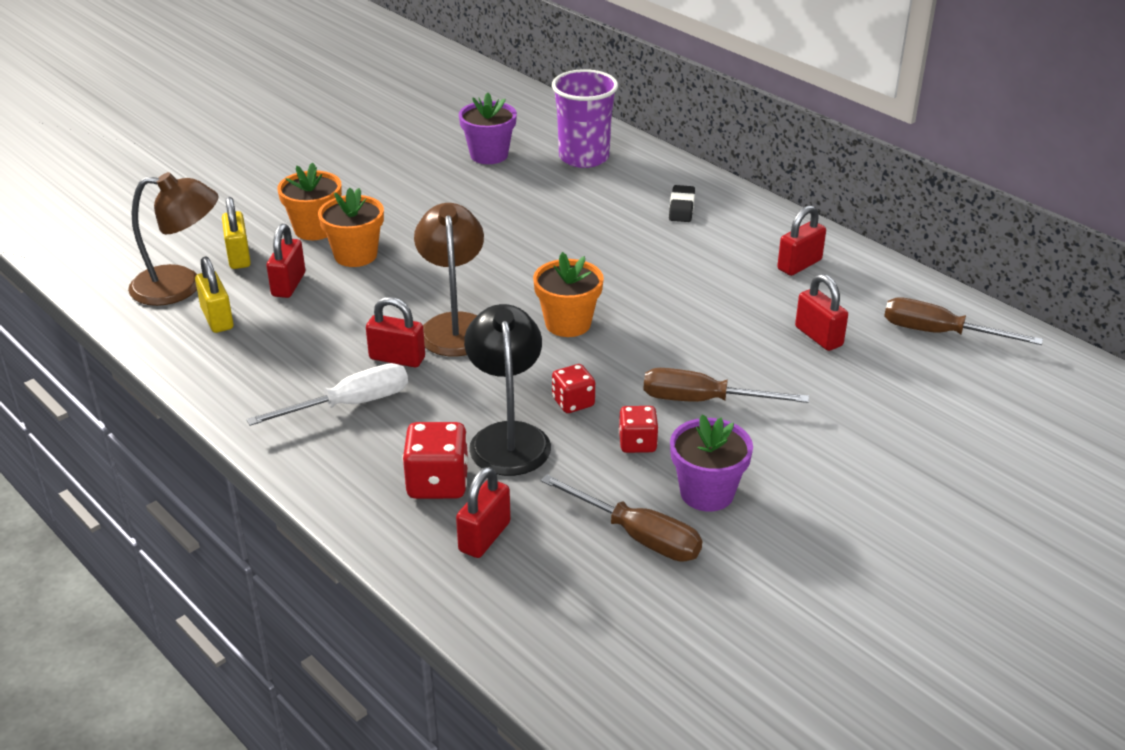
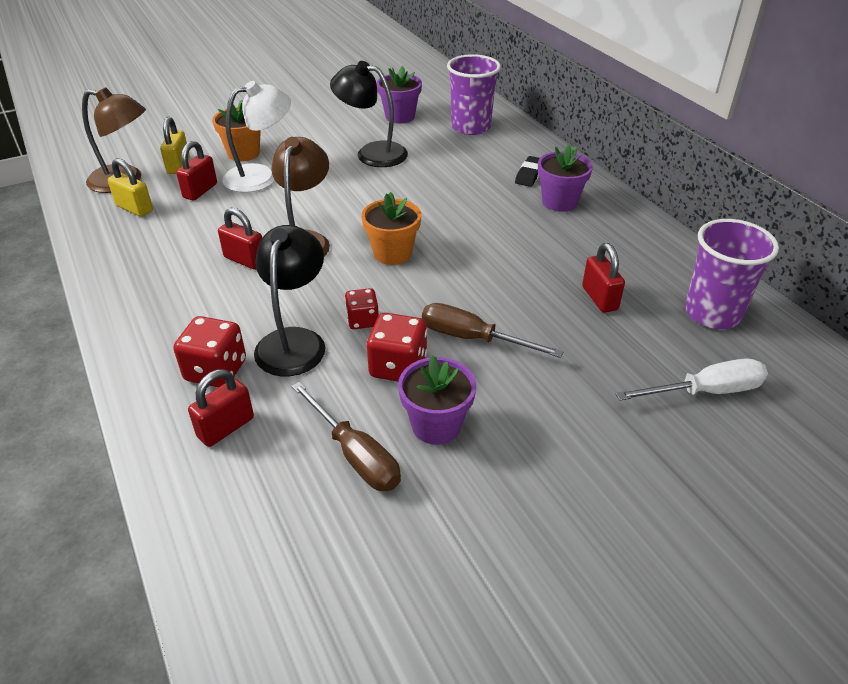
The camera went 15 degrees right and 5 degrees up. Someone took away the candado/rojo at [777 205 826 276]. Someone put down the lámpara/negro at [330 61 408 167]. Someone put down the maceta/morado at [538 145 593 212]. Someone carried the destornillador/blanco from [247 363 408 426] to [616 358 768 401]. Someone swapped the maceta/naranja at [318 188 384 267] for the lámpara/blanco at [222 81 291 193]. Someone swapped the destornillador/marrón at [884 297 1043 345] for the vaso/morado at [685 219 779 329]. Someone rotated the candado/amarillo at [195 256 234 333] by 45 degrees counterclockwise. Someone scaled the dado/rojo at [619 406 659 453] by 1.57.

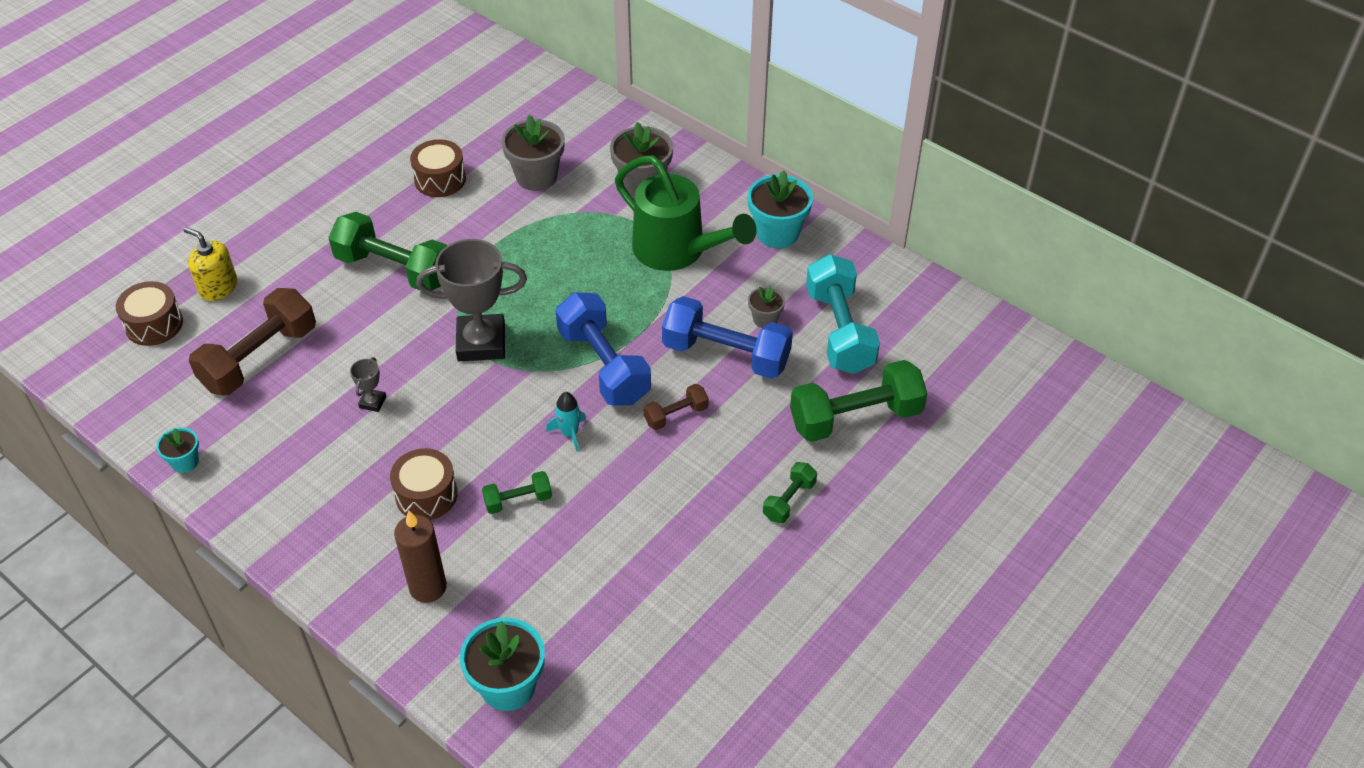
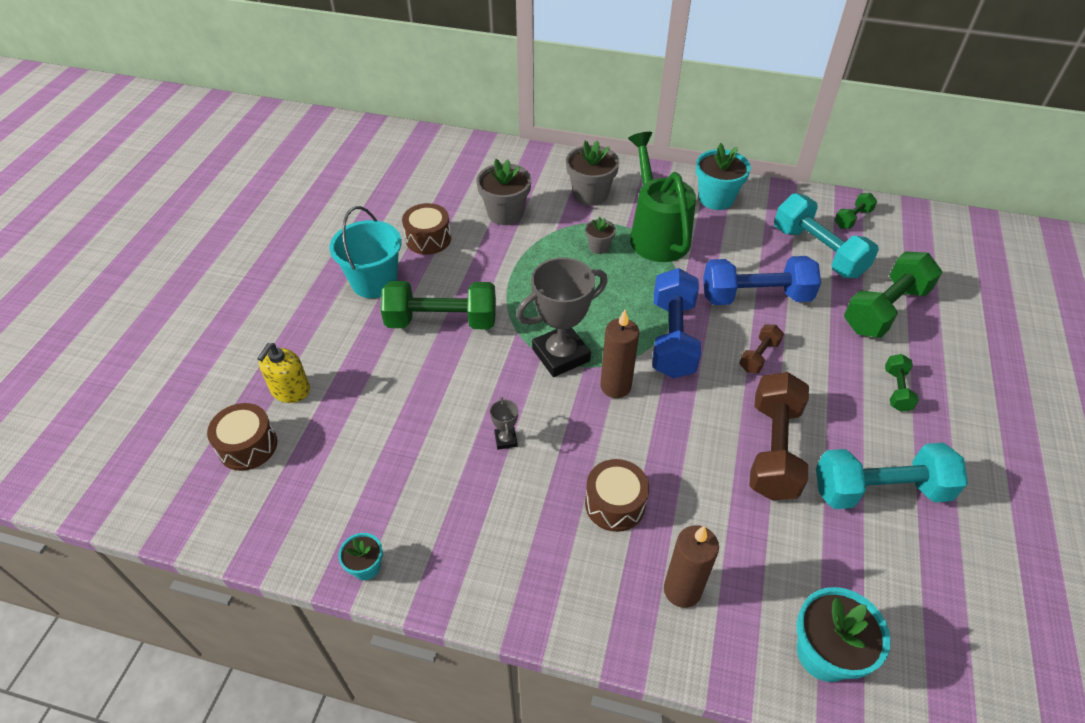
The camera went 25 degrees left and 0 degrees up. Someone took away the cohete/turquesa at [546 392 586 452]. Someone put down the balde/turquesa at [329 206 402 298]. Someone put down the vela/marrón at [600 310 639 398]. Someone put down the mancuerna/turquesa at [816 443 968 509]. Someone carried the mancuerna/marrón from [189 288 316 395] to [749 372 809 501]. Someone carried the mancuerna/verde from [482 471 552 514] to [835 193 877 229]. Someone carried the maceta/gris from [748 286 785 328] to [585 217 616 254]. Someone rotated the dispensador de jabón/amarillo at [184 227 237 301] by 75 degrees counterclockwise. Someone rotated the mancuerna/azul at [555 292 651 406] by 60 degrees clockwise. Someone rotated the regadera/verde at [615 155 757 271] by 120 degrees counterclockwise.

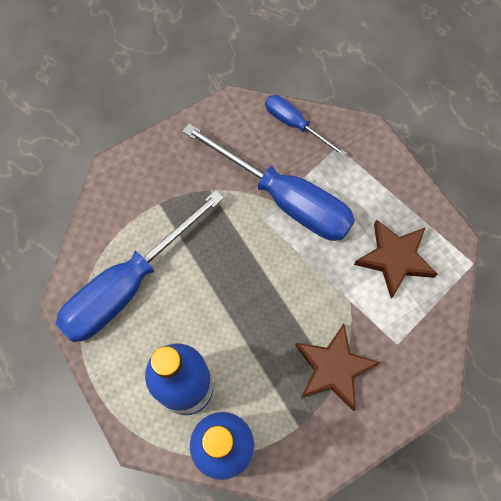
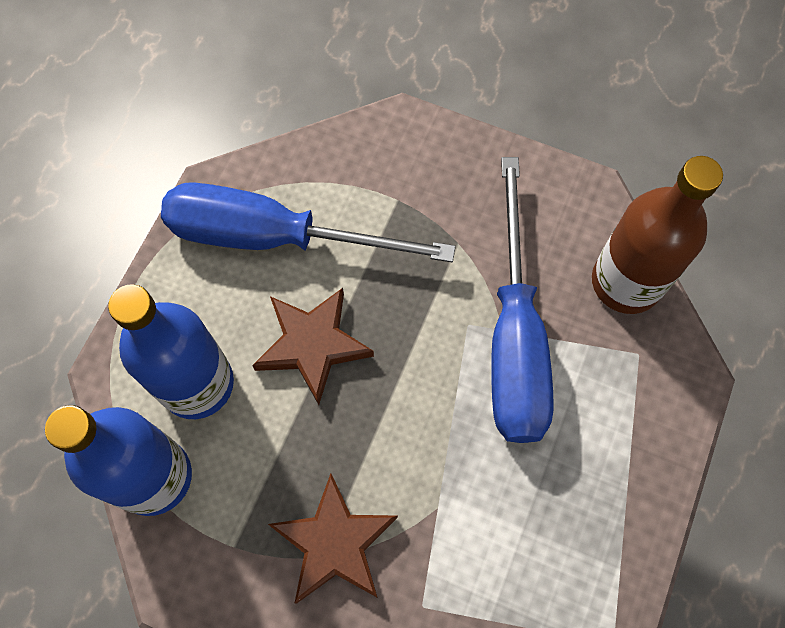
The camera went 55 degrees right and 0 degrees up. Someone carried the estrella/marrón from [354 219 437 299] to [252 288 374 405]. Someone swapped the destornillador/azul at [265 95 347 157] for the botella/marrón at [592 156 723 314].

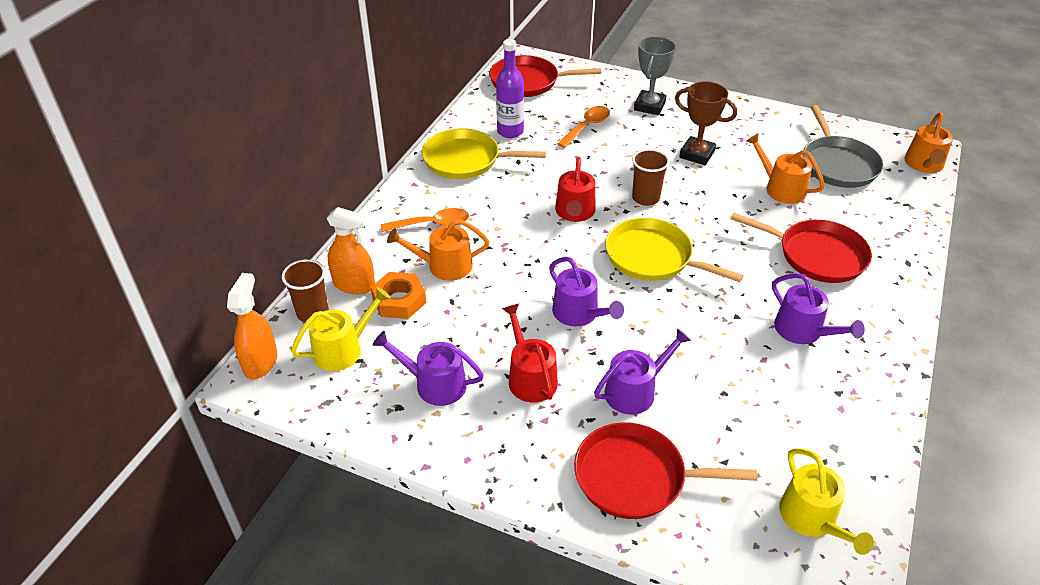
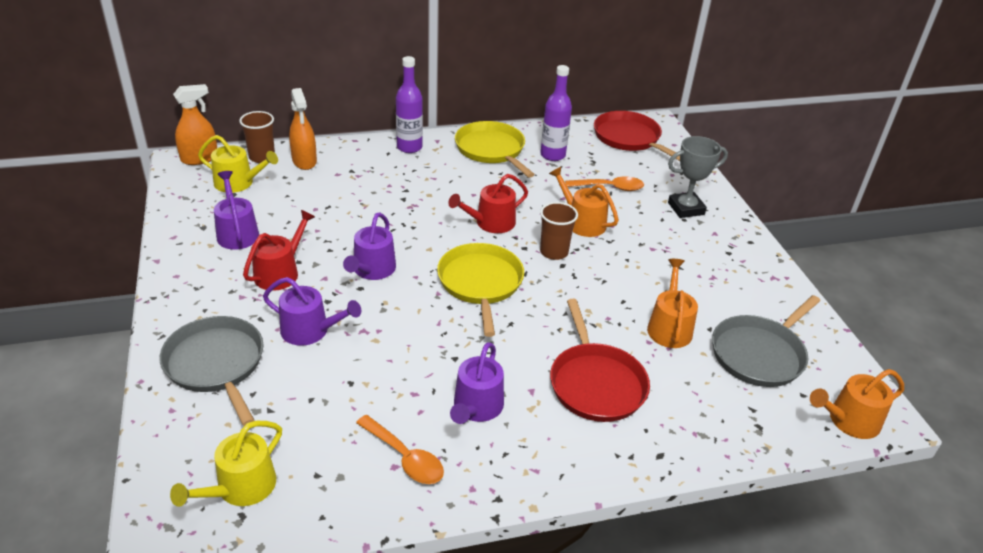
The camera went 50 degrees right and 5 degrees down. Someone took away the tuerca/naranja at [371 272 426 319]. Someone took away the trofeo/marrón at [675 81 737 165]. Someone put down the botella/morado at [396 56 423 153]. Someone carried the cuchara/naranja from [381 208 469 232] to [356 415 444 484]. Someone carried the regadera/naranja from [387 219 489 281] to [549 167 619 237]. Someone repainted the sartén/rojo at [574 422 757 519], which became the sartén/gris at [160 316 263 426].

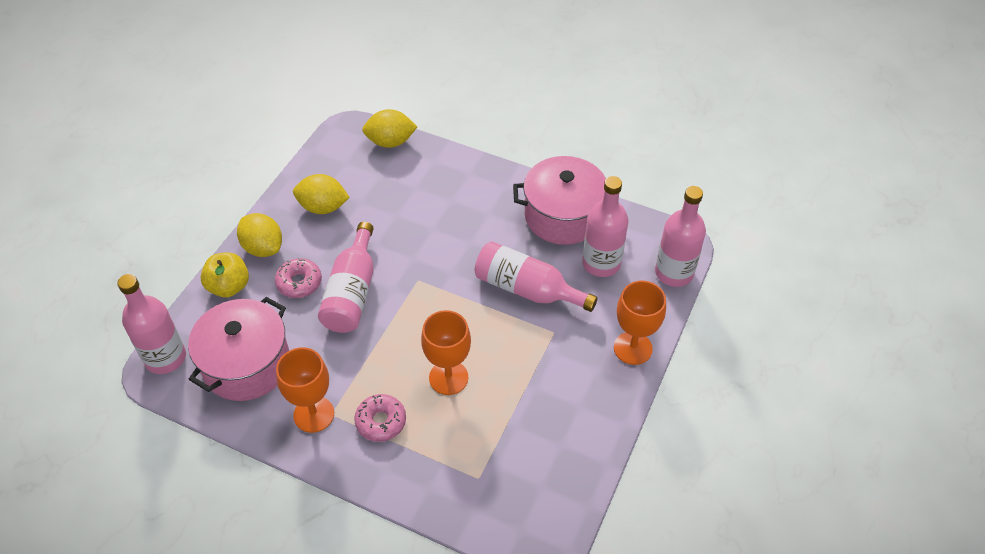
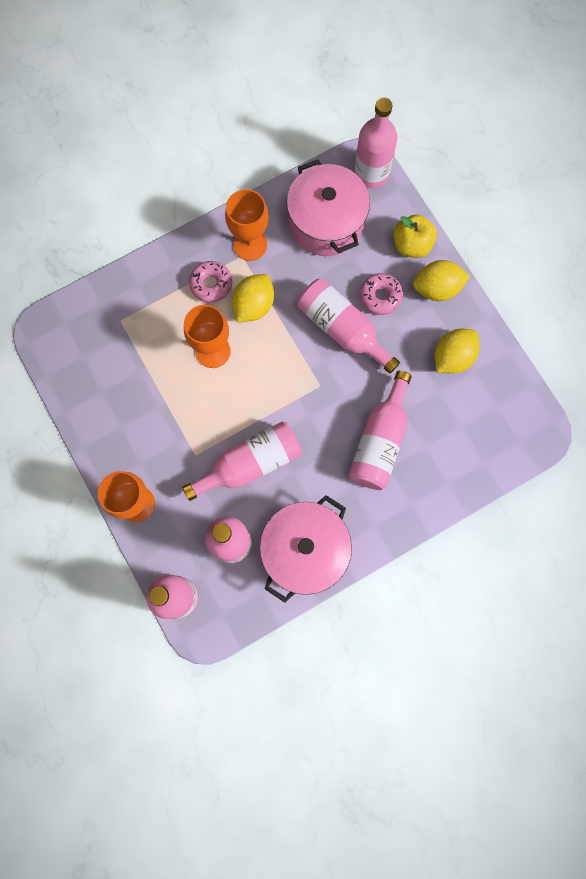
The camera went 125 degrees right and 25 degrees up. Someone put down the botella/rosa at [348 371 412 490]. Someone carried the limón/amarillo from [362 109 417 148] to [232 274 274 323].

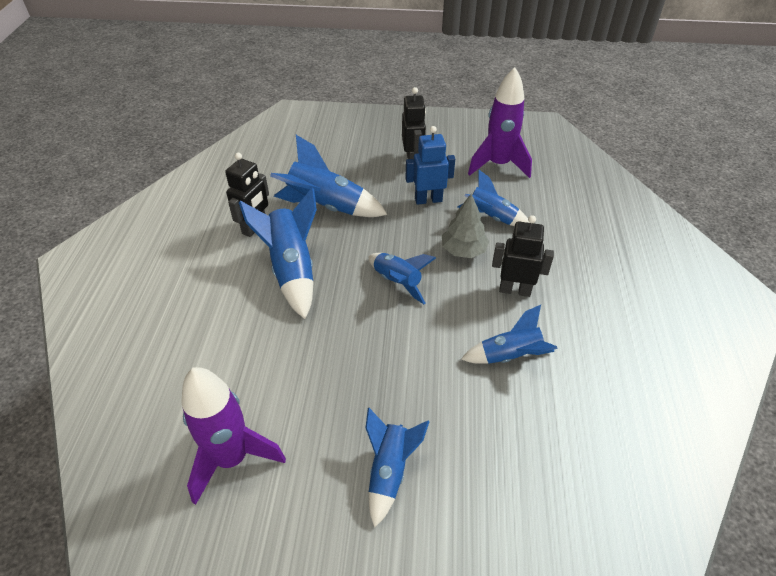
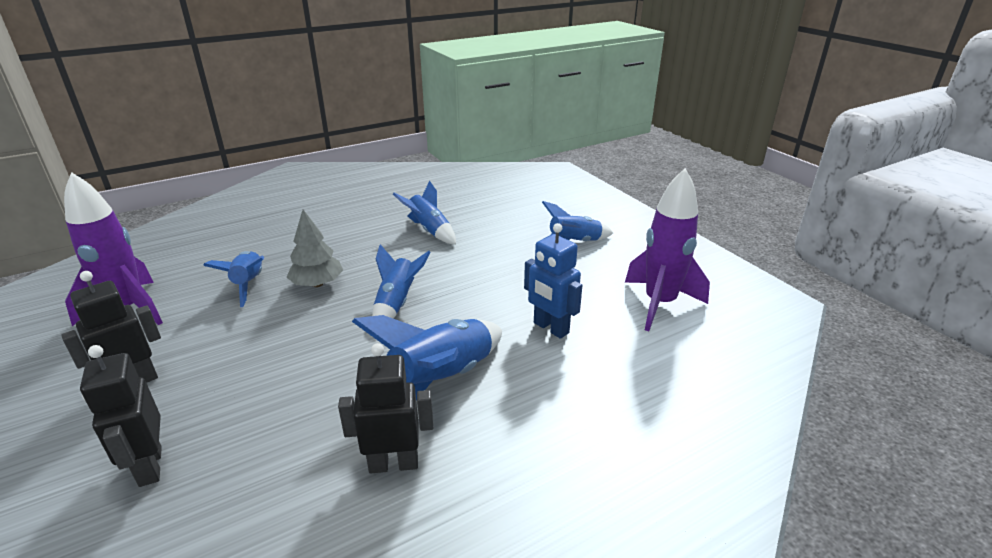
The camera went 125 degrees left and 15 degrees down. Someone took away the cohete/azul at [270 135 388 217]. Someone carried the robot/azul from [405 126 455 205] to [524 223 583 339]. Someone carried the robot/negro from [492 215 554 297] to [80 345 162 487].

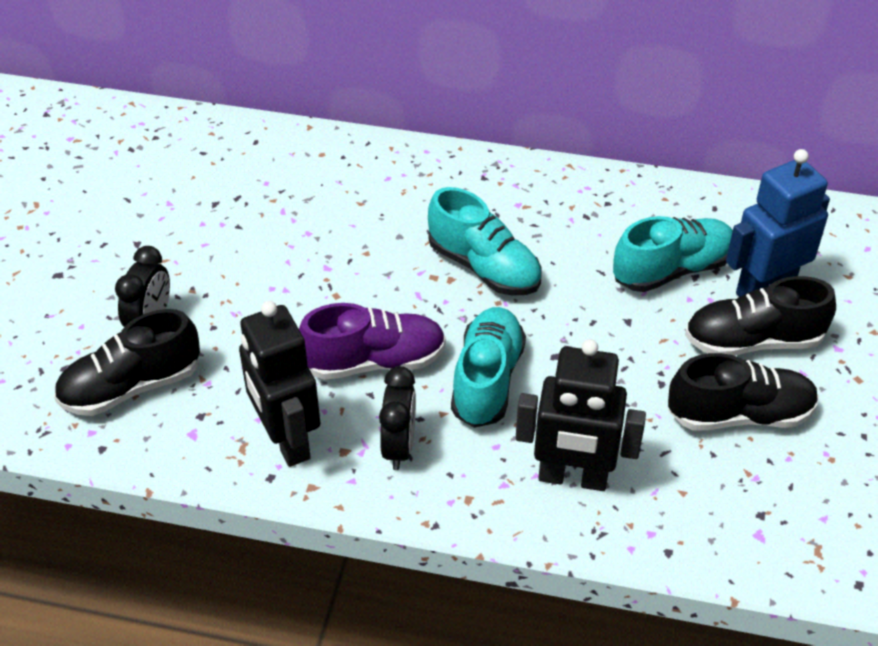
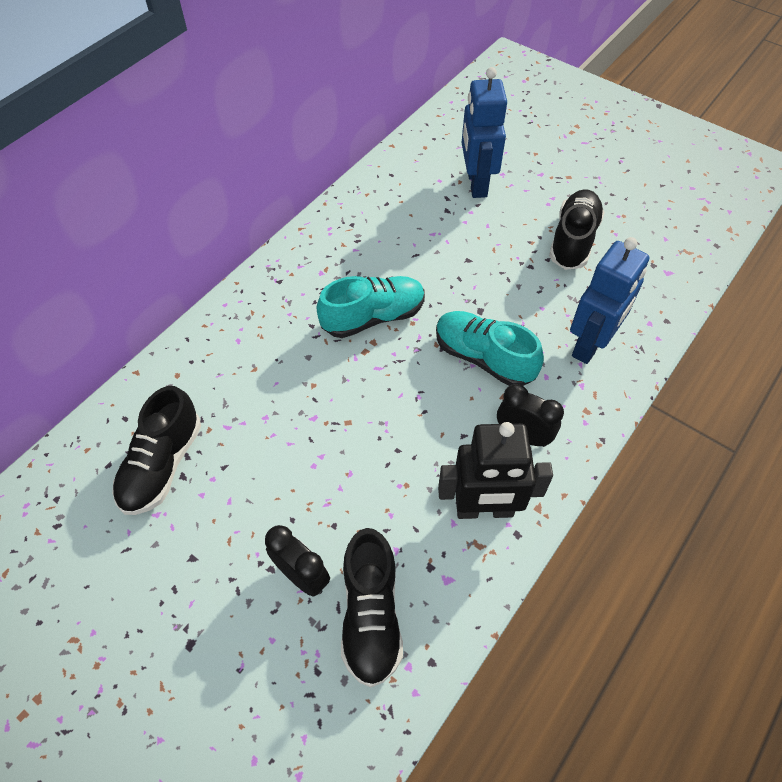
The camera went 65 degrees left and 10 degrees up. Someone took away the zapato/morado at [299 303 446 380]. Someone took away the zapato/turquesa at [613 216 733 292]. Someone carried the zapato/negro from [685 276 836 356] to [112 386 201 515]. Someone repainted the robot/negro at [516 339 646 491], which became the robot/azul at [570 237 649 364].

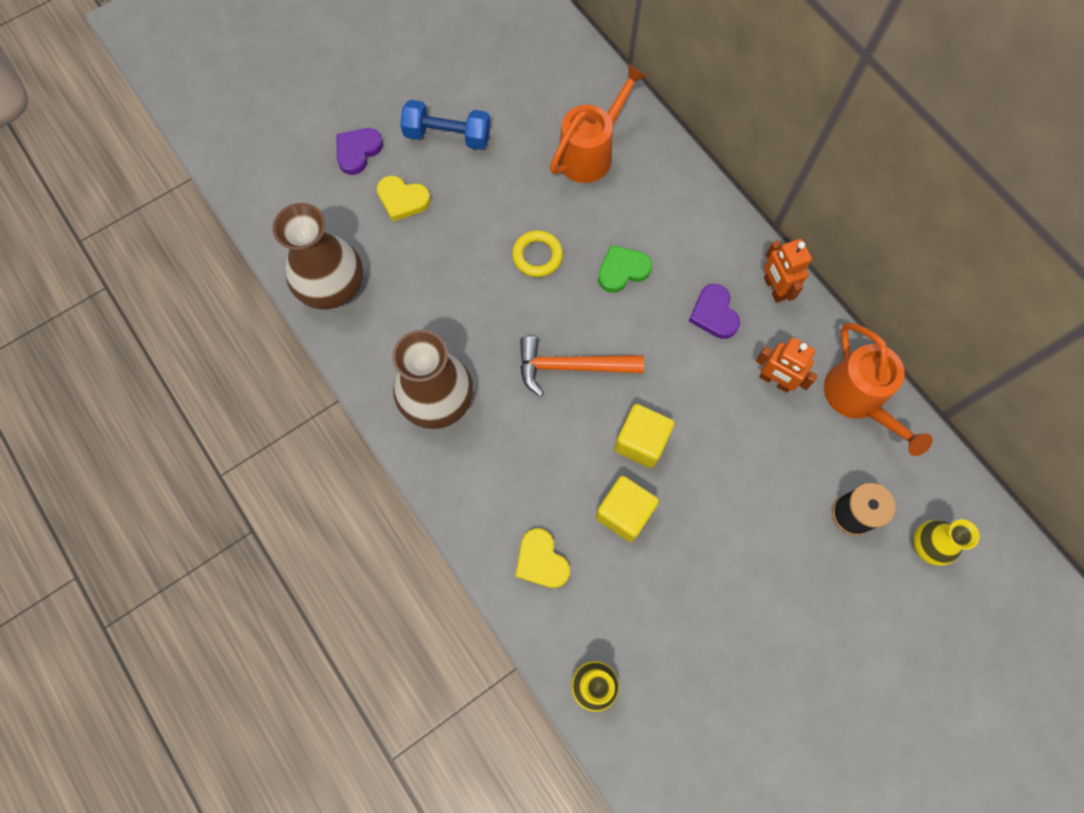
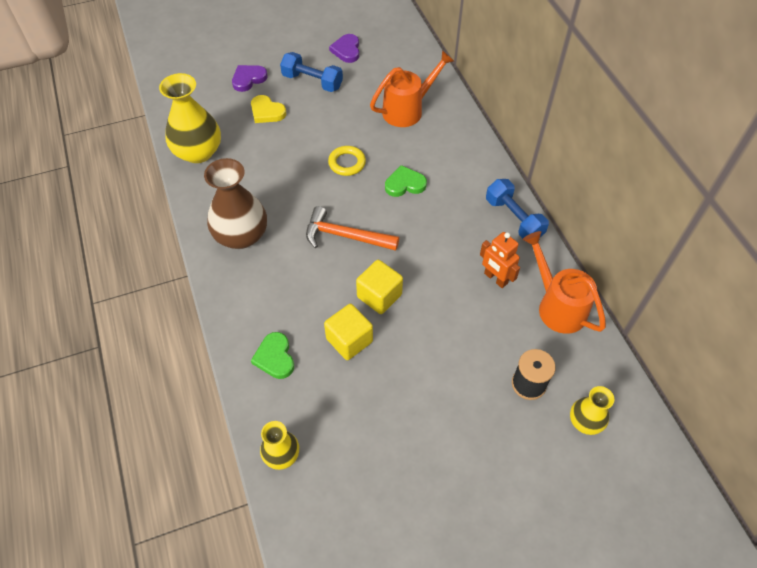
The camera went 15 degrees right and 15 degrees down. Someone carried the corazón/morado from [689 284 740 339] to [329 34 359 63]. Someone swapped the robot/naranja at [764 239 812 303] for the mancuerna/azul at [486 179 549 242]. Someone repainted the florero/marrón at [273 203 363 310], which became the florero/amarillo at [159 73 221 163]. Someone repainted the corazón/amarillo at [516 528 570 588], which became the corazón/verde at [251 332 294 379]. Someone rotated the regadera/naranja at [824 323 933 456] by 150 degrees clockwise.

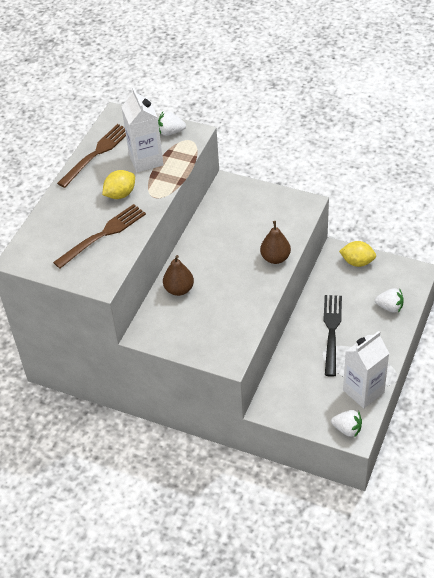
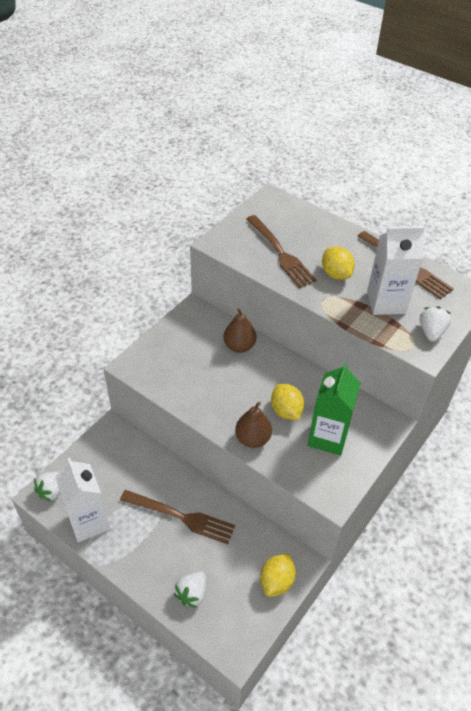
The camera went 100 degrees right and 0 degrees up. Someone put down the limón/amarillo at [271 384 304 420]. Someone put down the cartón de leche/verde at [308 362 360 456]. Someone repainted the tenedor/negro at [323 295 342 377], which became the tenedor/marrón at [120 490 235 544].

